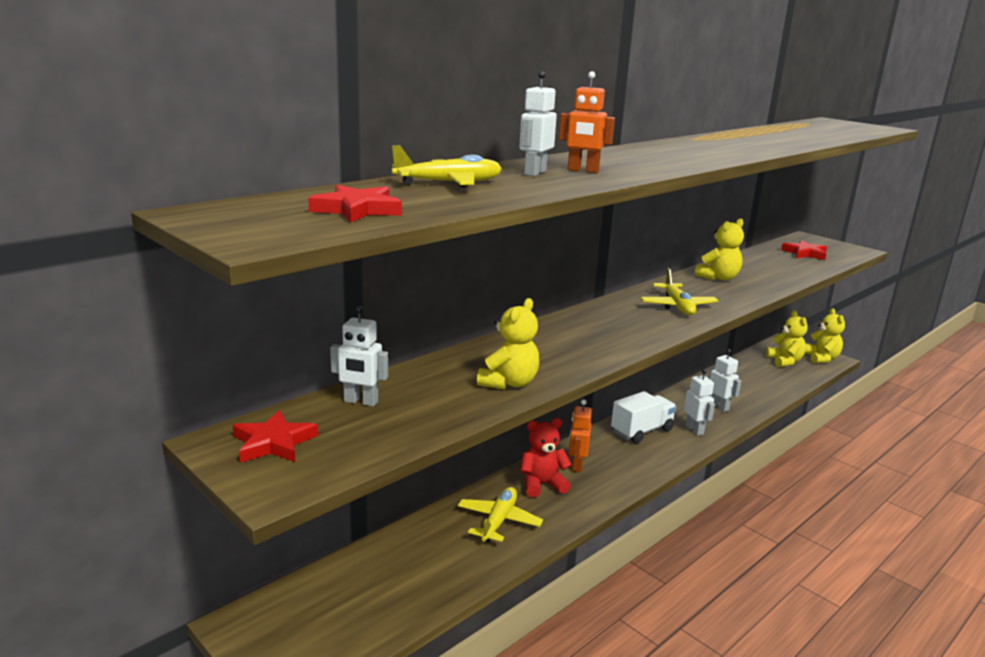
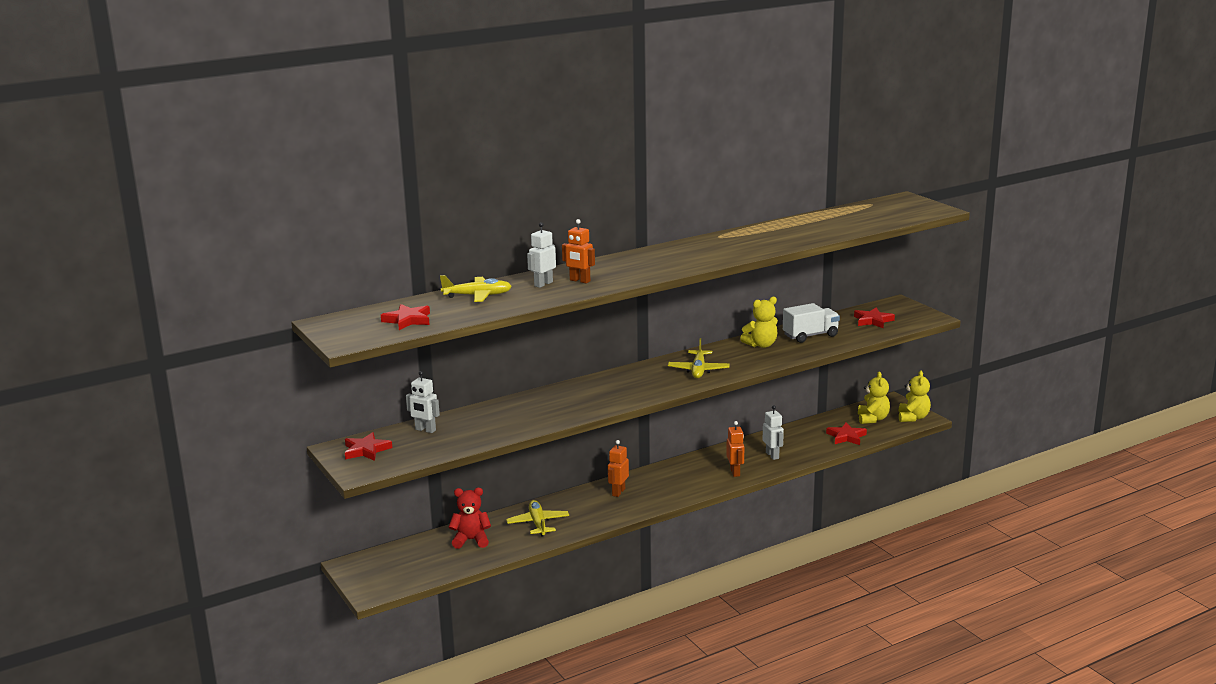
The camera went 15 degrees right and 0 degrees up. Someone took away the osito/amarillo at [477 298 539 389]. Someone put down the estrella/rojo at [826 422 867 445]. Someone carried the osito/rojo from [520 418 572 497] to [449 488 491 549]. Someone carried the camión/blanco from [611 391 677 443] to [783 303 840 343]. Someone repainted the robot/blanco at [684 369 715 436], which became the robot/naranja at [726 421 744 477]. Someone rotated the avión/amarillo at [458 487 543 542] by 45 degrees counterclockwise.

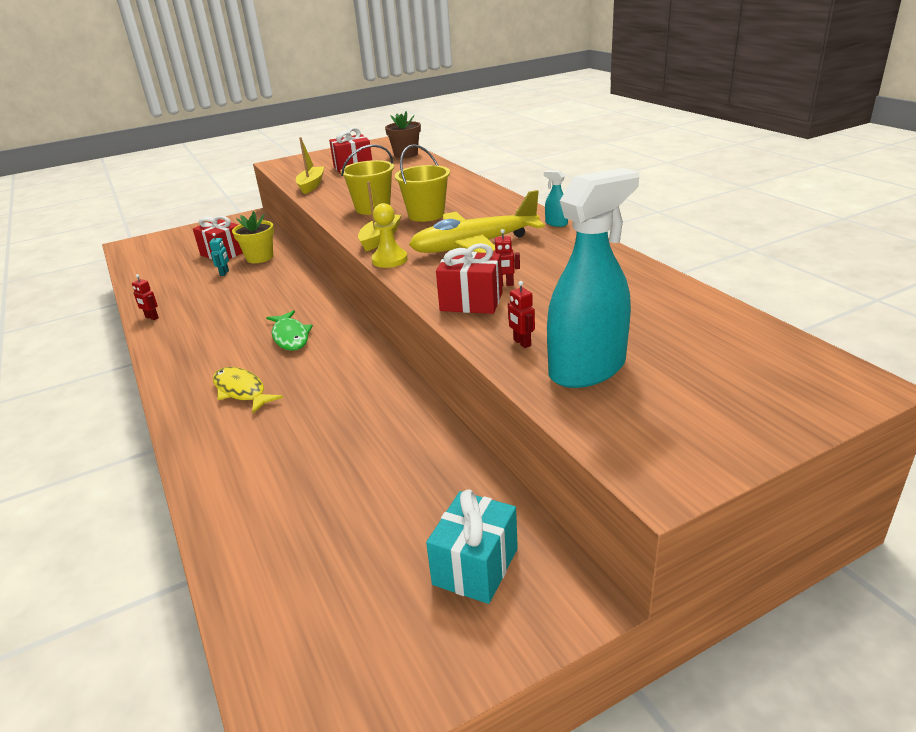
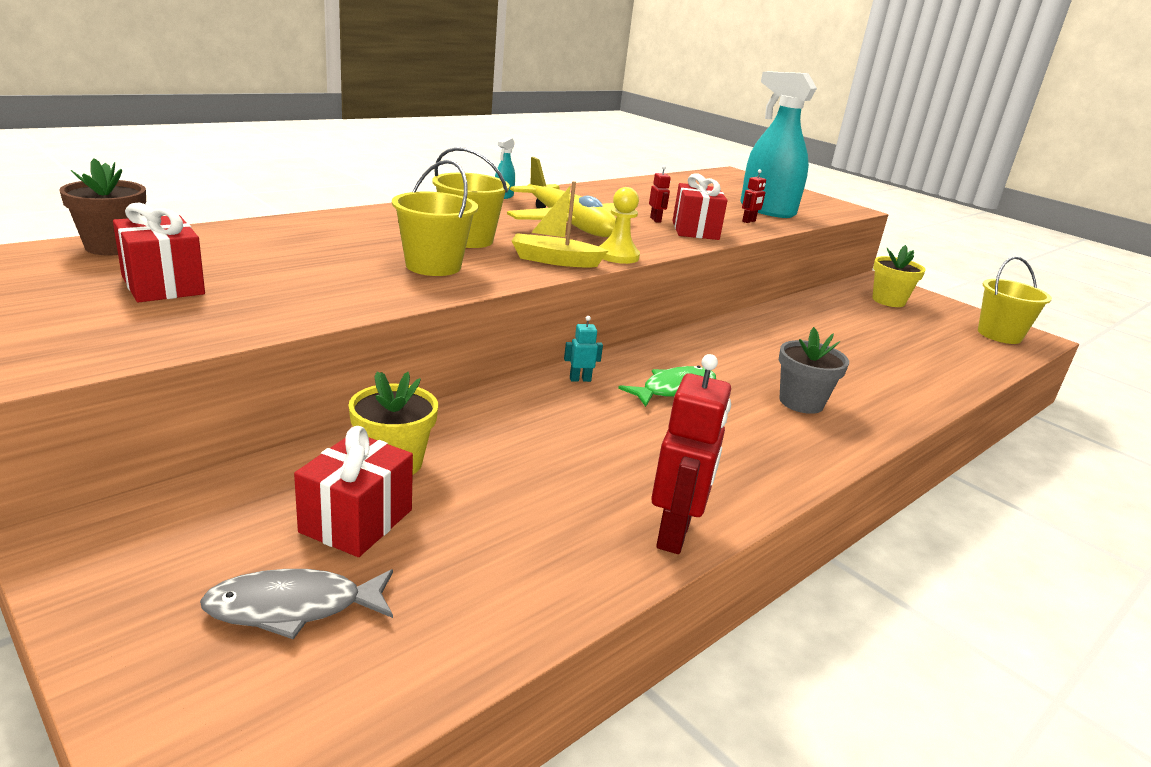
The camera went 110 degrees left and 5 degrees down. Someone took away the barco/amarillo at [296 137 324 194]. Someone put down the pez/gris at [200 569 393 639]. Someone put down the balde/amarillo at [978 256 1052 344]. Someone carried the robot/turquesa from [209 233 229 276] to [564 316 603 382]. Someone swapped the pez/amarillo at [213 367 283 413] for the maceta/gris at [779 327 849 414]. Someone swapped the regalo/turquesa at [426 489 518 604] for the maceta/amarillo at [872 245 926 307]. Someone scaled the robot/rojo at [132 274 159 320] by 2.13.

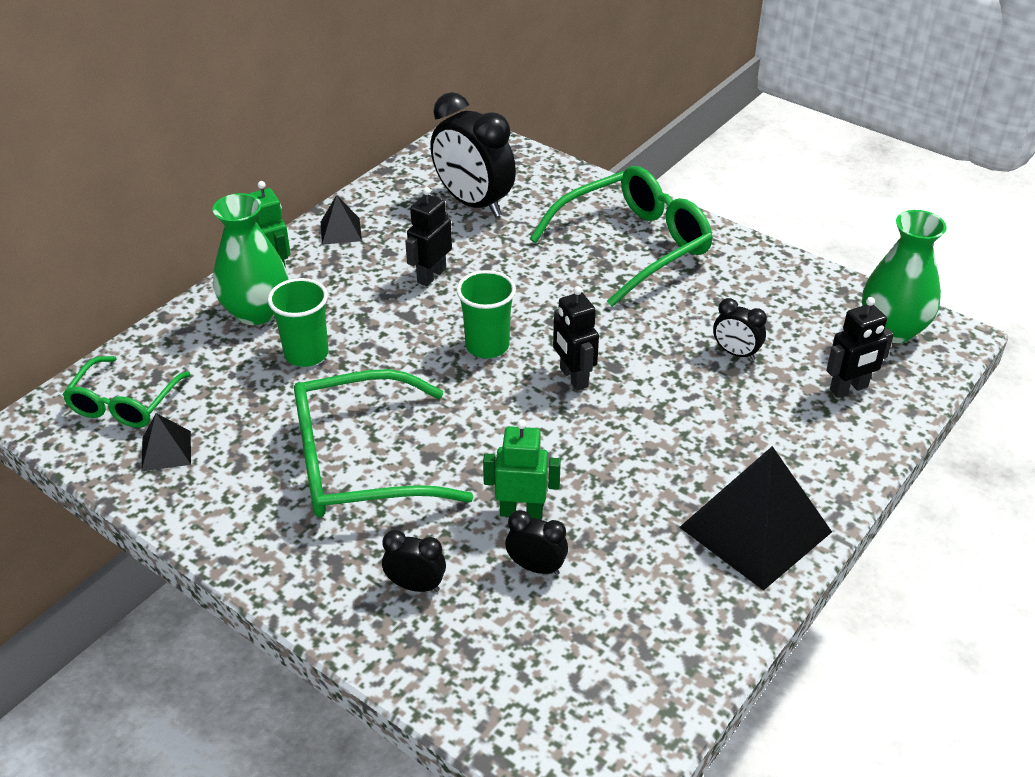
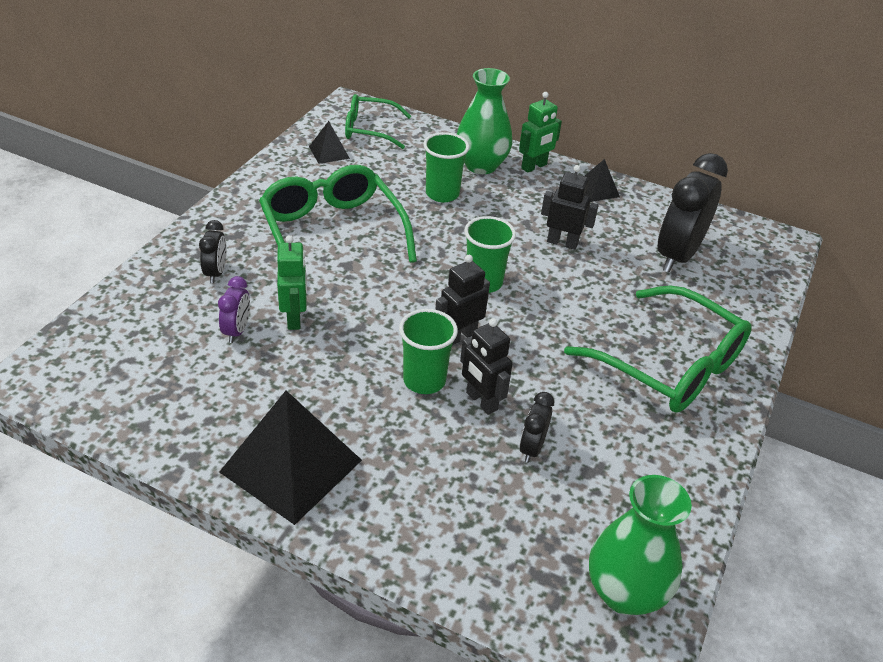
The camera went 75 degrees right and 0 degrees up. Someone put down the vaso/verde at [399 309 458 394]. Someone carried the robot/negro from [826 297 894 398] to [460 318 513 415]. Someone repainted the despertador/negro at [505 510 568 575], which became the despertador/morado at [218 276 250 343].

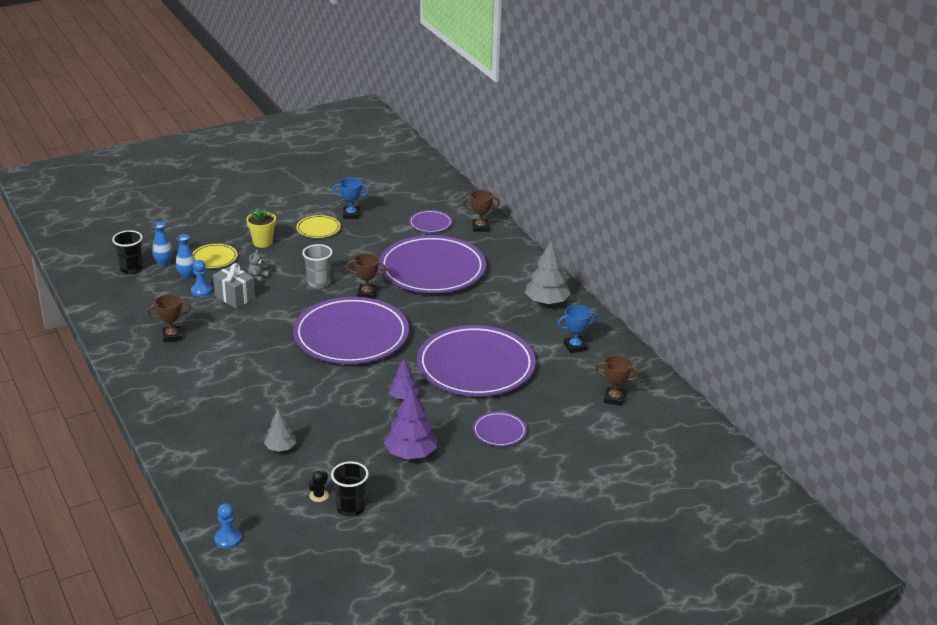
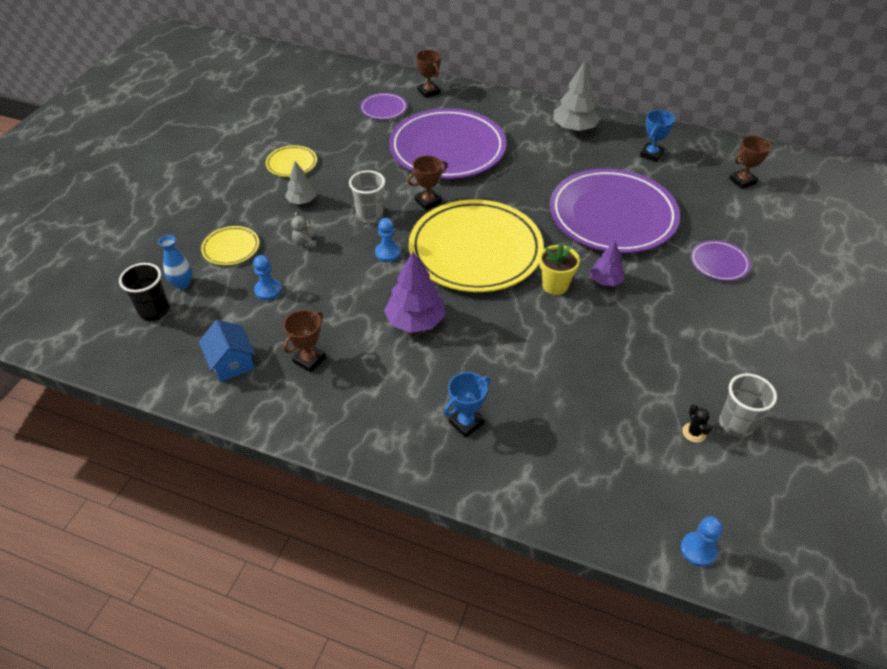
The camera went 40 degrees left and 15 degrees up. Someone took away the florero/azul at [176 234 196 279]. Someone took away the regalo/gris at [213 263 255 308]. Someone put down the casa/azul at [199 320 255 382]. Someone put down the peón/azul at [375 218 401 262]. Someone carried the maceta/amarillo from [246 208 276 248] to [539 243 580 295]. Someone carried the árbol/gris from [264 409 296 452] to [285 161 317 204]. Someone carried the trofeo/azul from [332 177 369 219] to [444 372 490 438]. Someone carried the árbol/morado from [384 387 437 459] to [384 252 445 333]. Someone repainted the plato/morado at [293 297 409 364], which became the plato/amarillo at [409 199 544 292]. Someone repainted the vaso/negro at [331 461 369 517], which became the vaso/gris at [719 373 777 437]. Someone rotated the trofeo/marrón at [463 190 500 232] by 75 degrees counterclockwise.

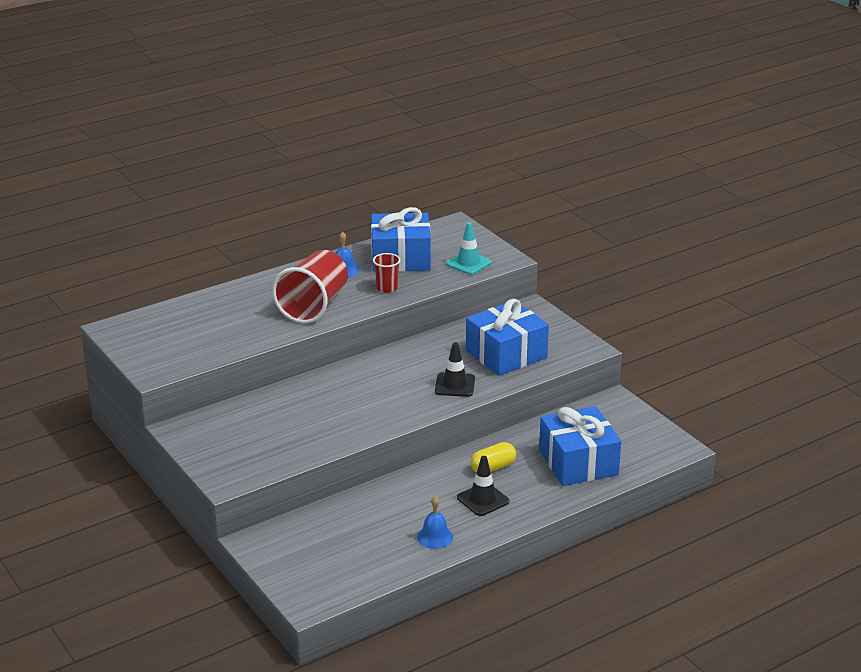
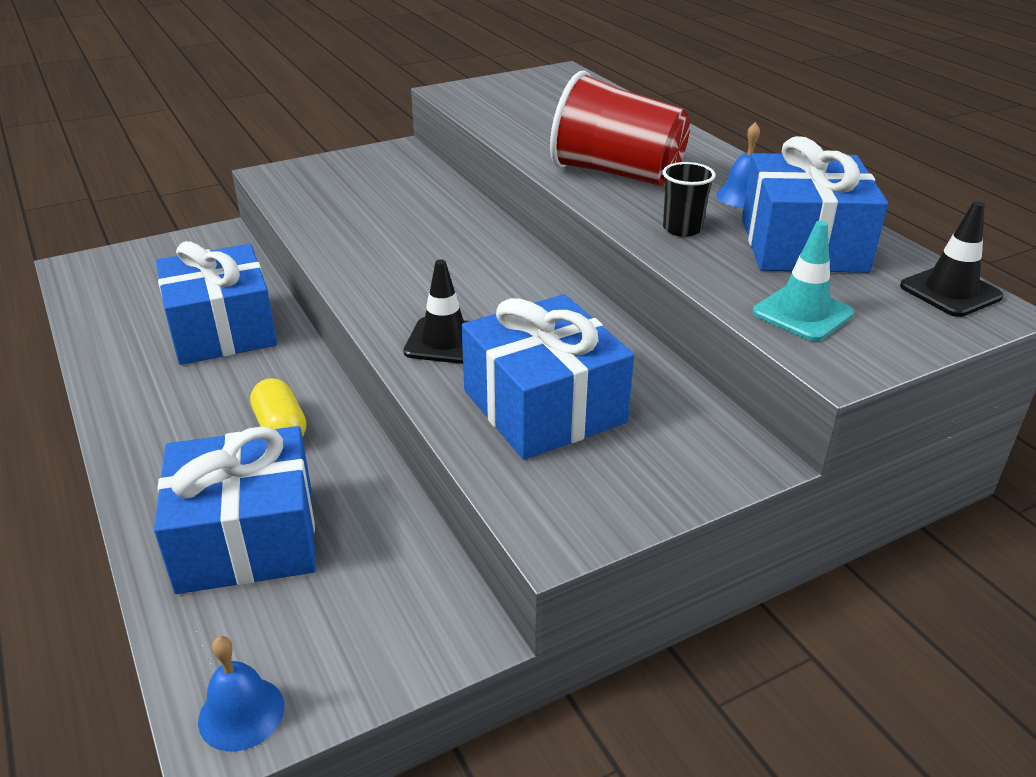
The camera went 95 degrees right and 5 degrees up. Someone put down the regalo/azul at [156 241 277 365]. Someone carried the campana/azul from [417 496 453 549] to [198 636 284 751]. Someone carried the cono de tráfico/negro from [457 456 509 516] to [900 201 1004 317]. Someone repainted the vaso/rojo at [373 253 400 293], which became the vaso/negro at [663 162 716 237].

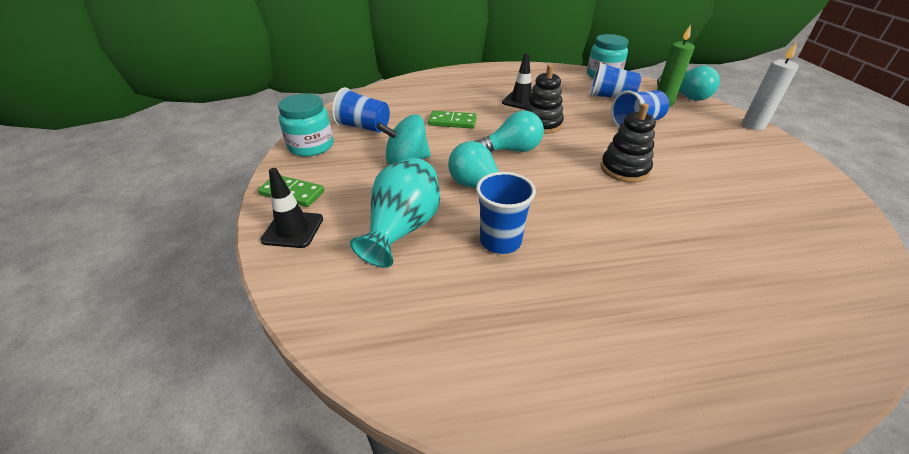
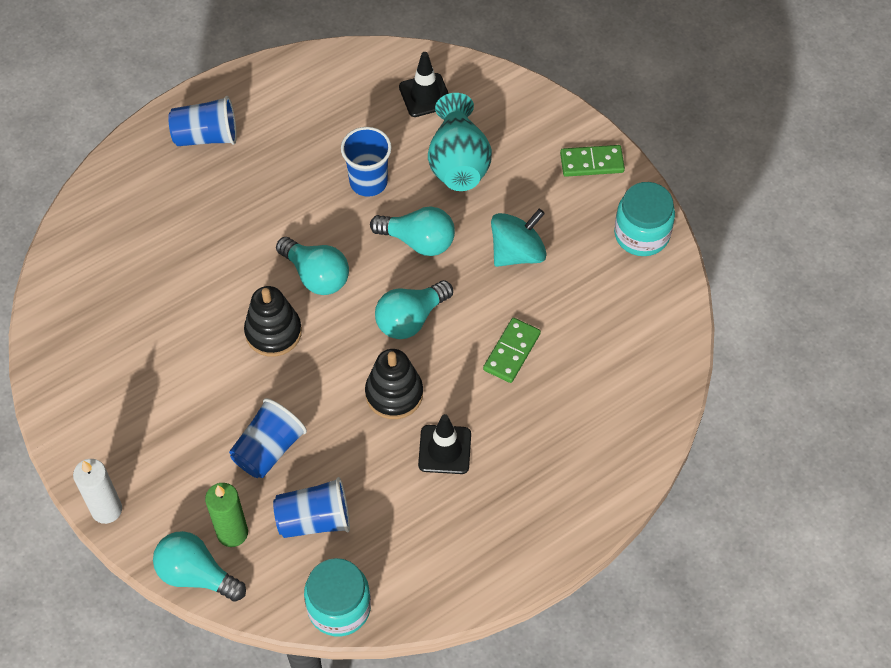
The camera went 155 degrees right and 20 degrees up. Someone put down the bombilla/turquesa at [276 237 349 295]. Someone carried the cono de tráfico/negro from [260 168 323 248] to [399 52 449 117]. Someone carried the vaso/azul from [332 87 390 133] to [168 96 237 146]. Someone rotated the ficha de dominó/verde at [428 111 477 129] by 45 degrees counterclockwise.

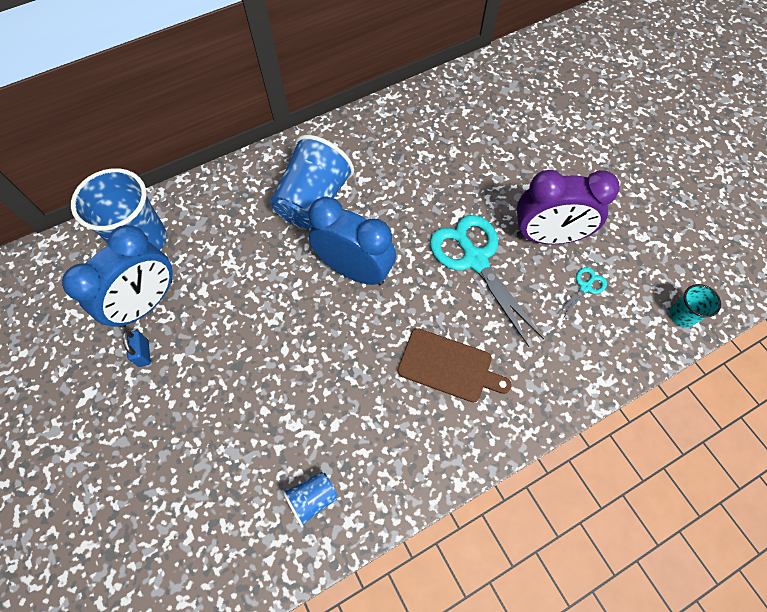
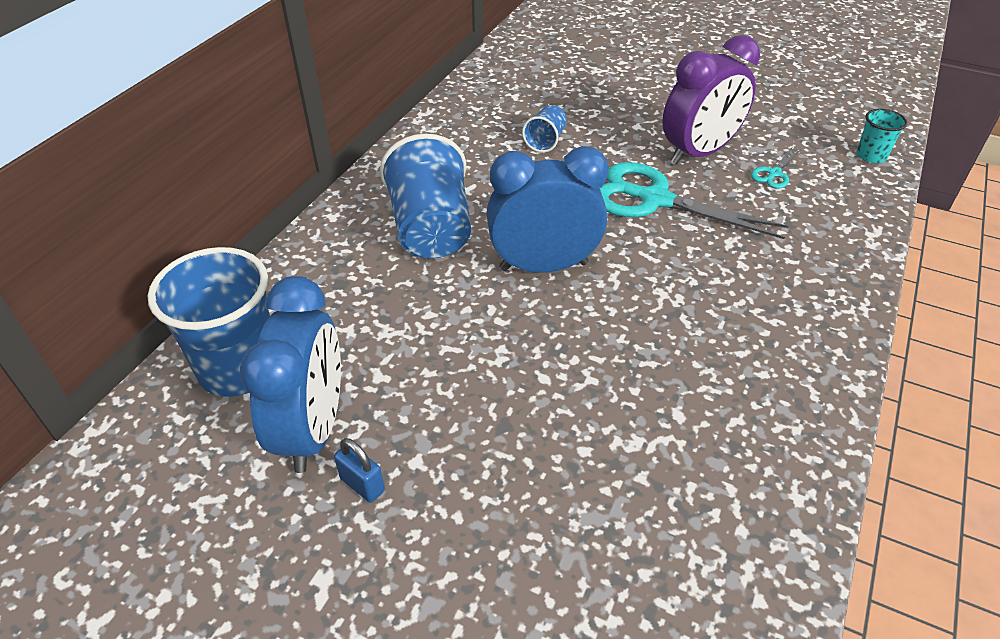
The camera went 35 degrees left and 20 degrees down. Someone took away the tabla de cortar/marrón at [398 328 512 403]. Someone carried the vaso/azul from [282 472 338 528] to [522 105 567 153]. Someone rotated the tijeras/turquesa at [556 267 607 320] by 150 degrees counterclockwise.

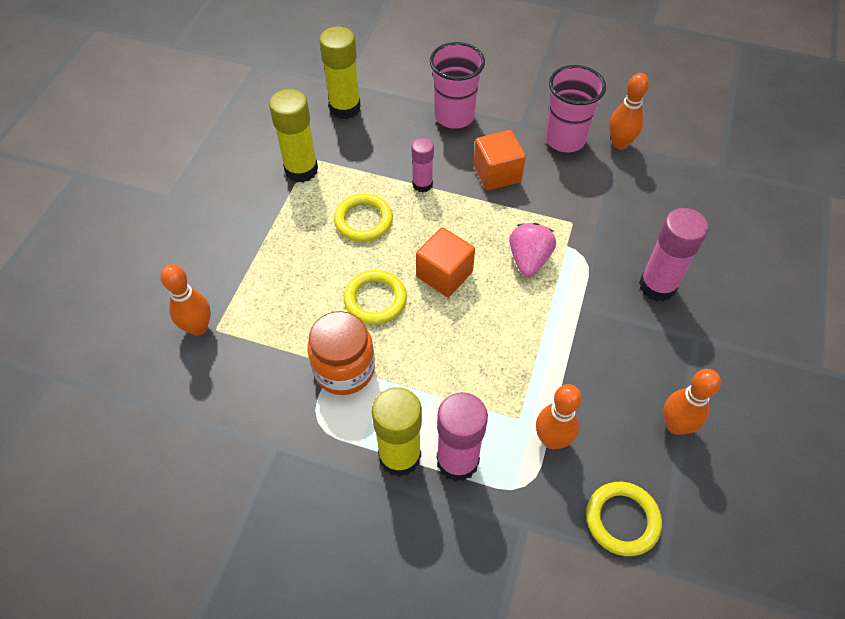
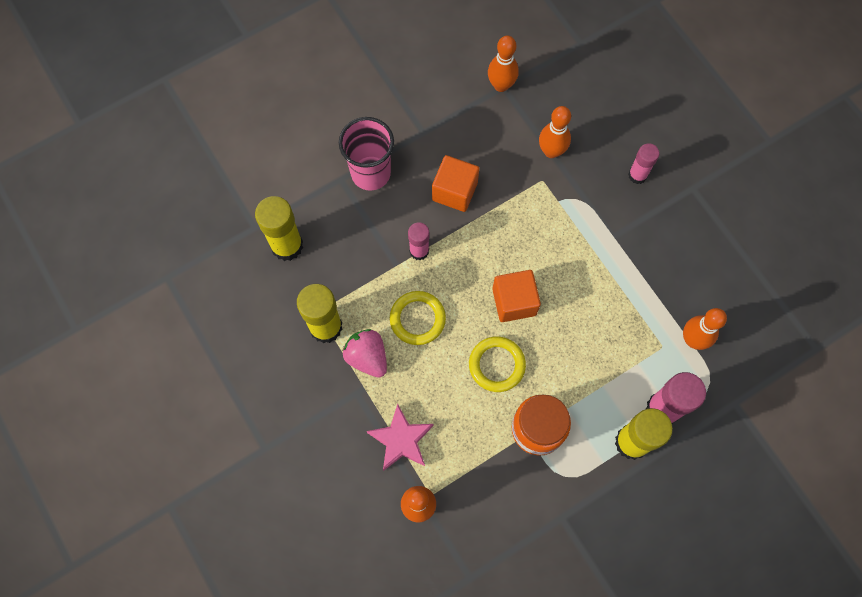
The camera went 50 degrees left and 15 degrees up. Someone took away the vaso/rosa at [545 65 606 152]. Someone took away the anillo/amarillo at [586 482 662 556]. Someone put down the estrella/rosa at [367 404 433 471]. Someone carried the fresa/rosa from [509 223 556 277] to [343 329 387 378]. Someone carried the bolo/naranja from [663 369 721 435] to [539 106 571 158]. Someone scaled the barra de pegamento/rosa at [639 208 708 302] by 0.61.

